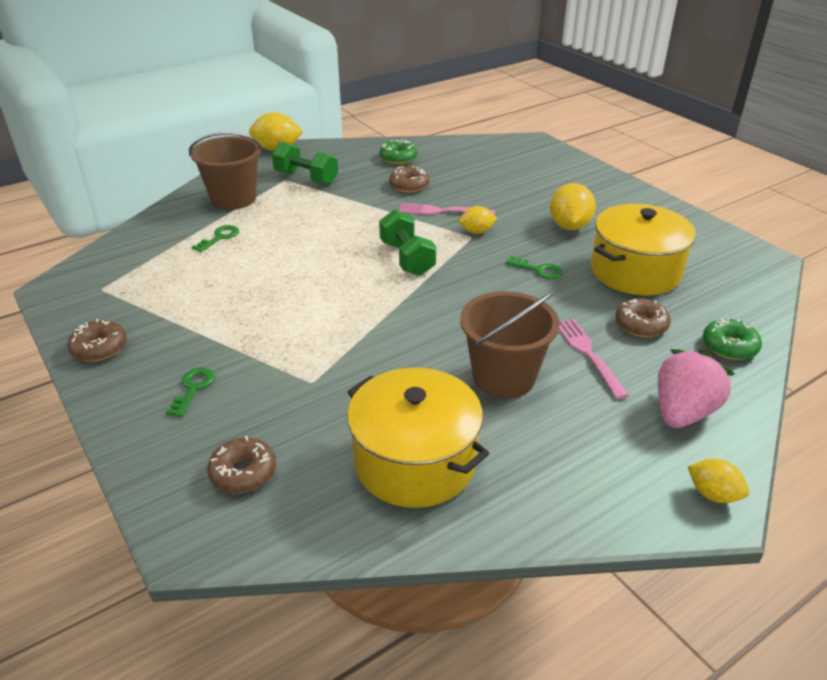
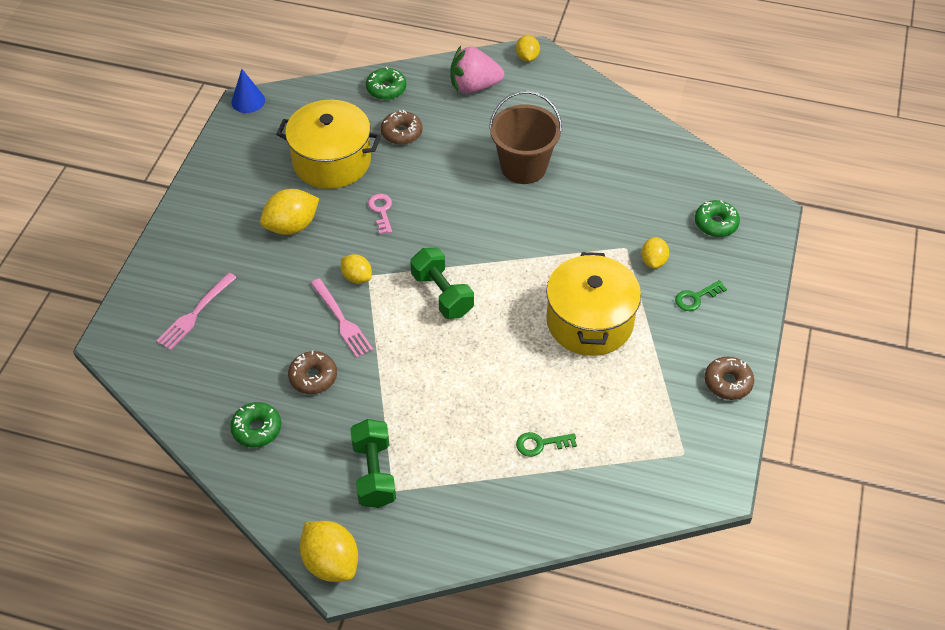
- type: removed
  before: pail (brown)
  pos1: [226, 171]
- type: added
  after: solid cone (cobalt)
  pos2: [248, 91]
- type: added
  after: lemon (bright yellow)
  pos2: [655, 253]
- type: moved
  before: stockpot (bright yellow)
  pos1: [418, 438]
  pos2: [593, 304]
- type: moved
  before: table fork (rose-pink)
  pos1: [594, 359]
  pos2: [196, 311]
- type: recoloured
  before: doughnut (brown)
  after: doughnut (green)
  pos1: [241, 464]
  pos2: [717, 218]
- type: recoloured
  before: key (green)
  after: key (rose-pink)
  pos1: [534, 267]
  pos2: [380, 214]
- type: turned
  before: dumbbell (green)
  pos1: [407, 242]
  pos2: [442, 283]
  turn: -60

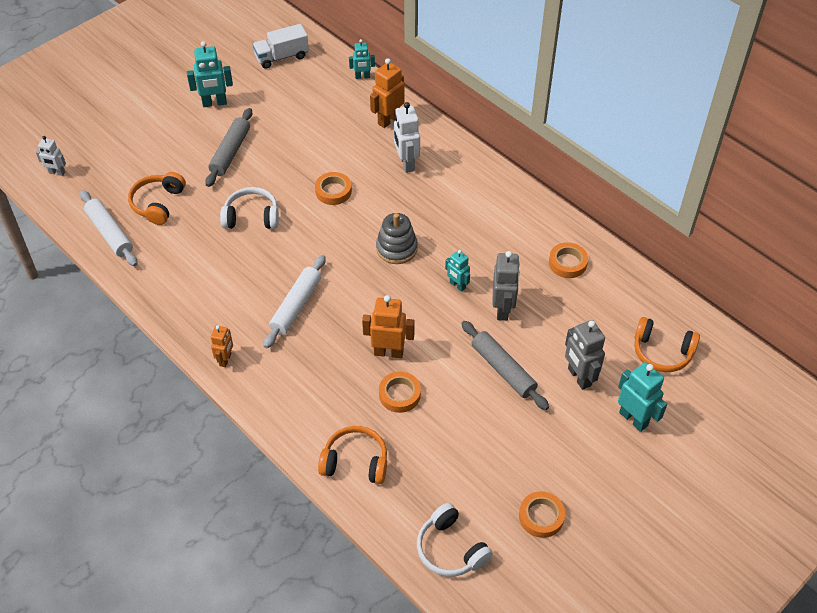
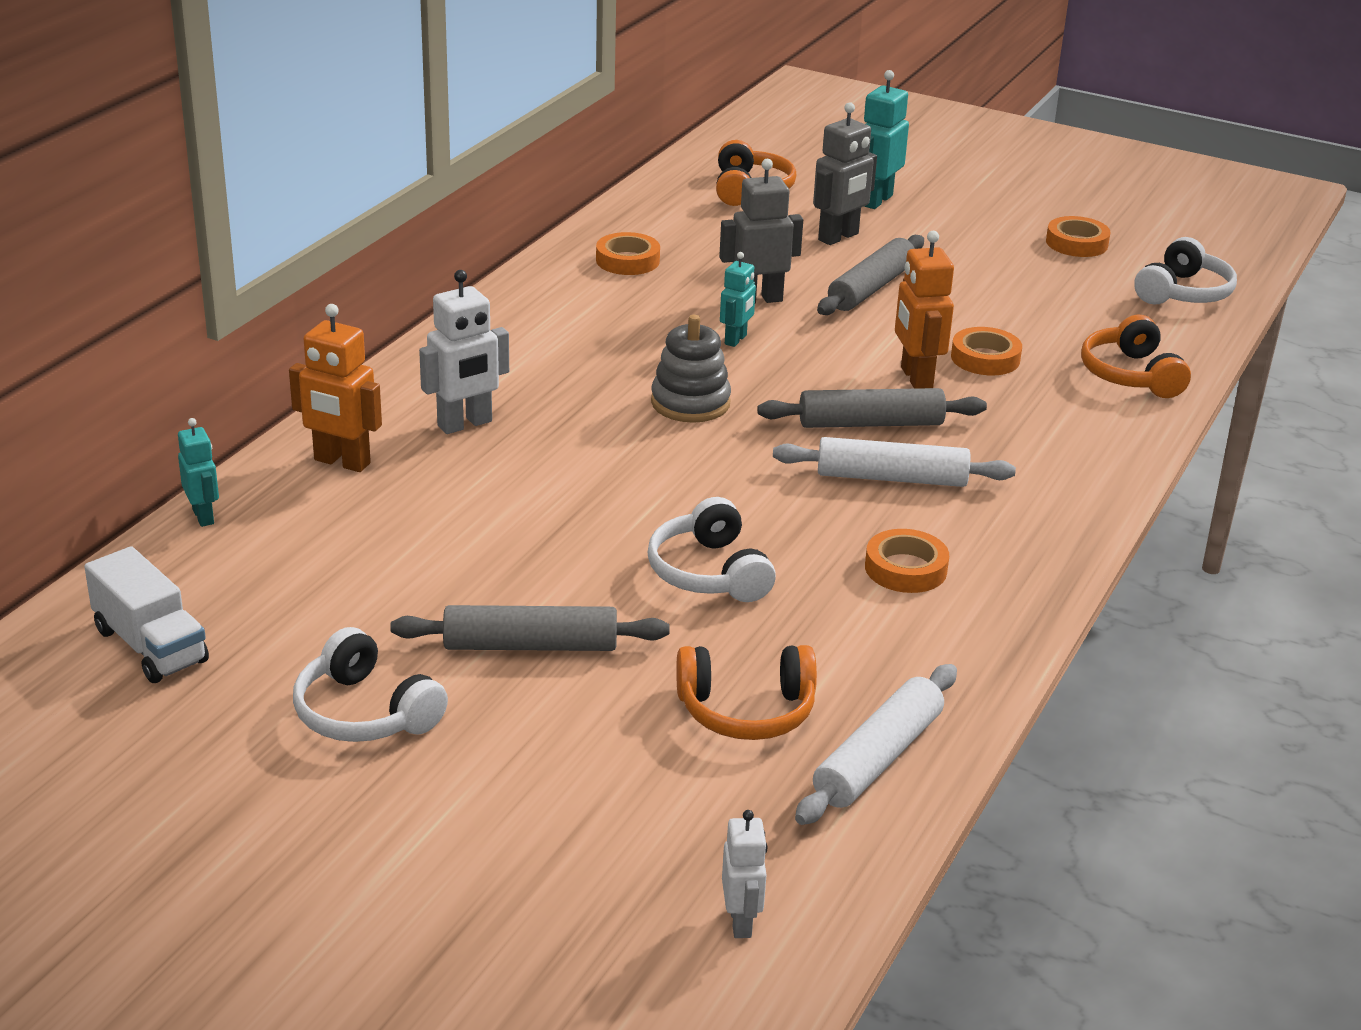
- type: removed
  before: robot (bright orange)
  pos1: [222, 346]
- type: added
  after: rolling pin (gray)
  pos2: [872, 408]
- type: moved
  before: sticky tape (bright orange)
  pos1: [333, 188]
  pos2: [907, 561]
- type: replaced
  before: robot (teal)
  after: headphones (white)
  pos1: [210, 74]
  pos2: [370, 684]

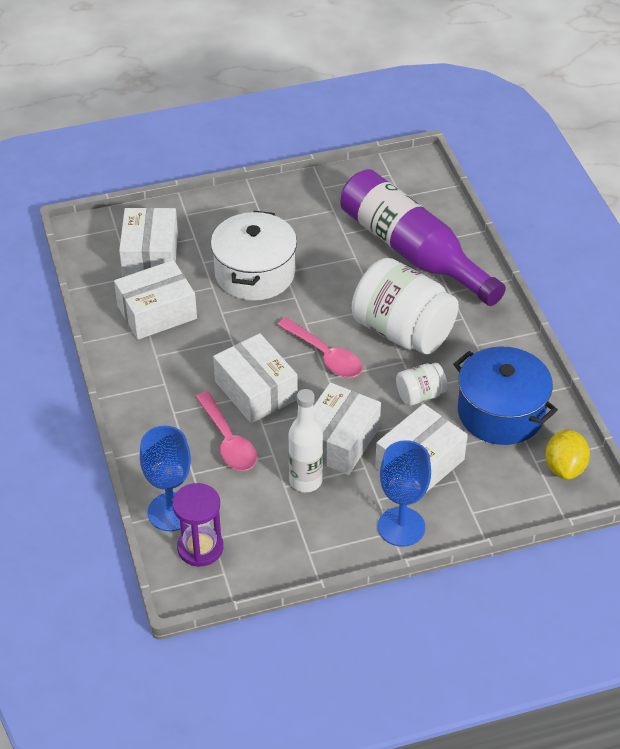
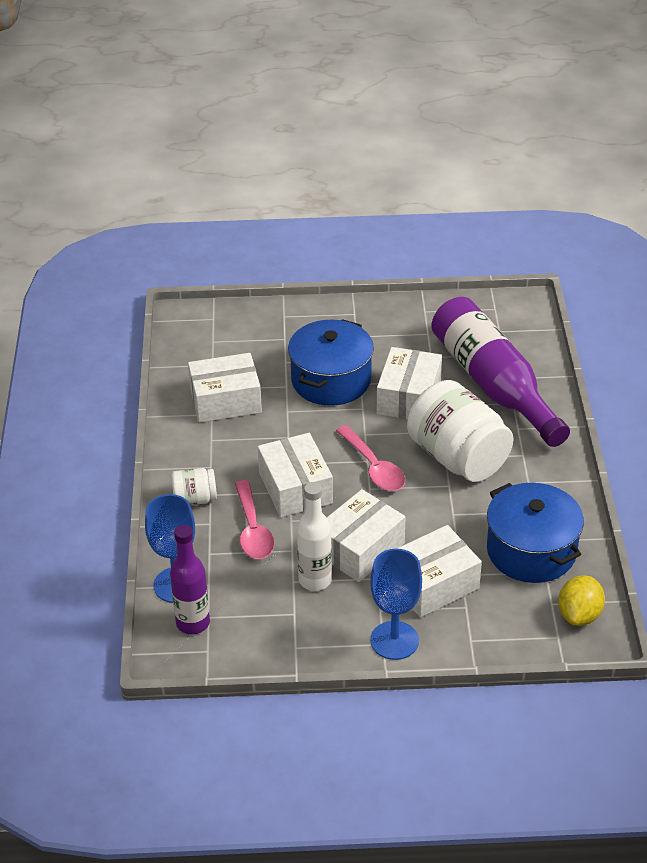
- type: moved
  before: box (white)
  pos1: [148, 242]
  pos2: [409, 383]
- type: moved
  before: jar (white)
  pos1: [422, 384]
  pos2: [194, 487]
- type: replaced
  before: sand timer (purple)
  after: flask (purple)
  pos1: [197, 525]
  pos2: [190, 579]
- type: recoloured
  before: stockpot (white)
  after: stockpot (cobalt)
  pos1: [254, 256]
  pos2: [331, 362]

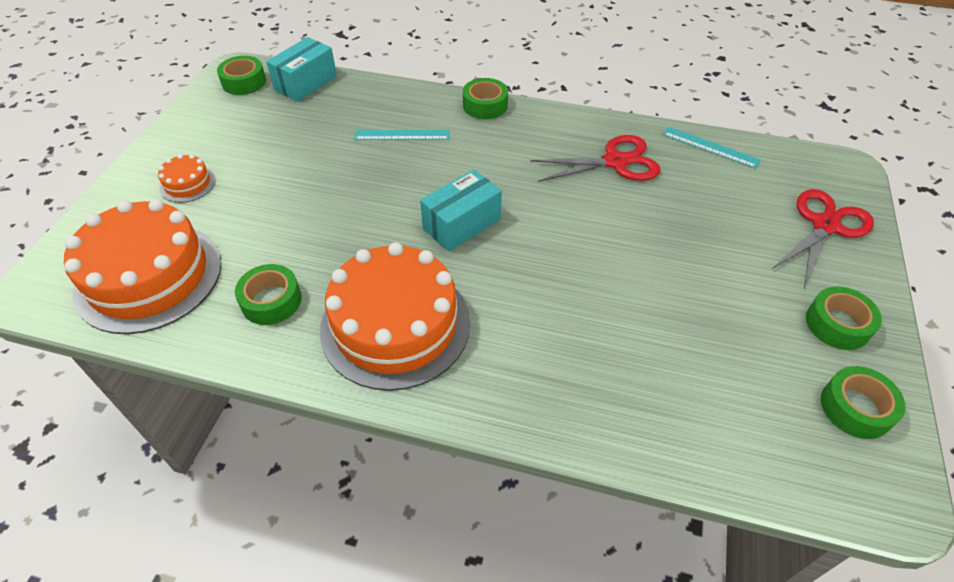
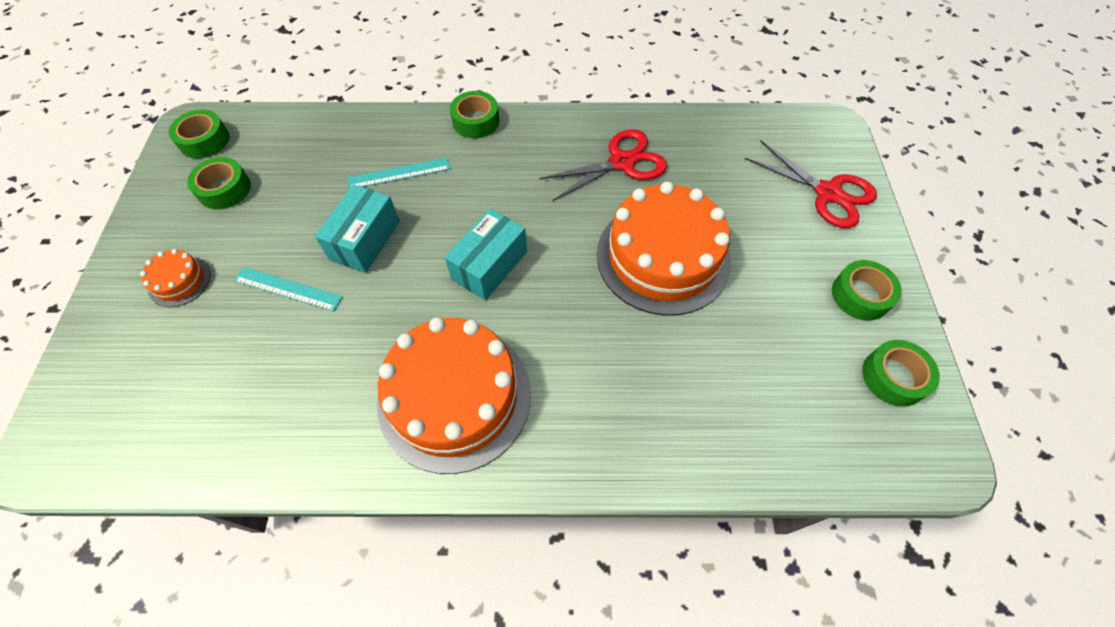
- type: moved
  before: cake (bright orange)
  pos1: [143, 266]
  pos2: [664, 248]
- type: moved
  before: sticky tape (green)
  pos1: [268, 294]
  pos2: [219, 183]
- type: moved
  before: box (teal)
  pos1: [301, 69]
  pos2: [357, 228]
- type: moved
  before: straightedge (teal)
  pos1: [711, 147]
  pos2: [288, 289]
- type: turned
  before: pair of scissors (crimson)
  pos1: [823, 238]
  pos2: [811, 184]
  turn: 105

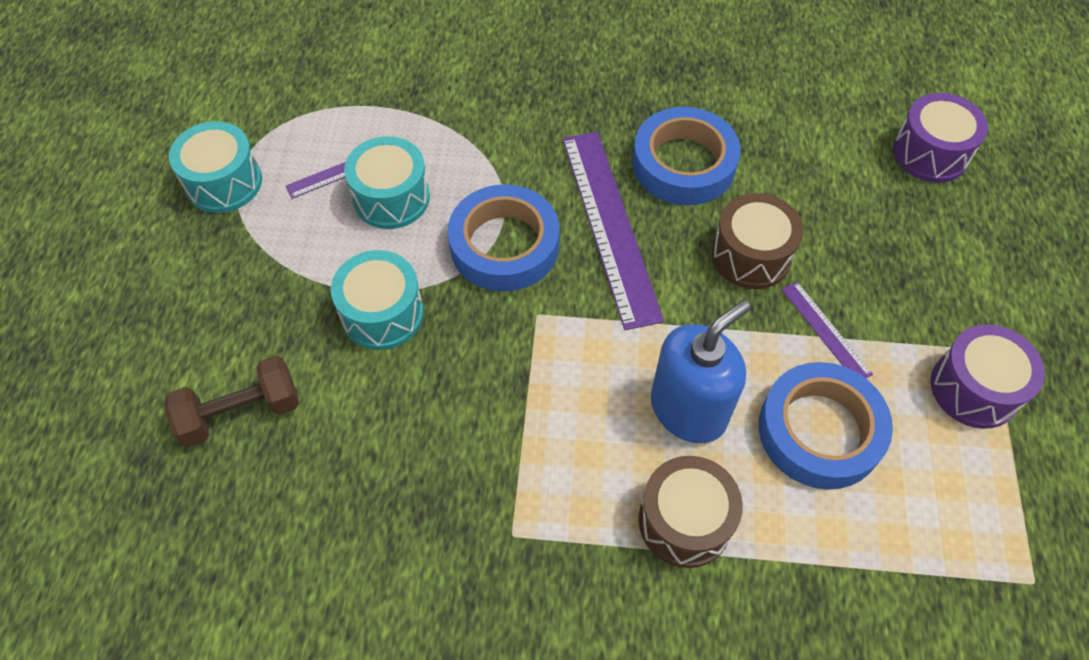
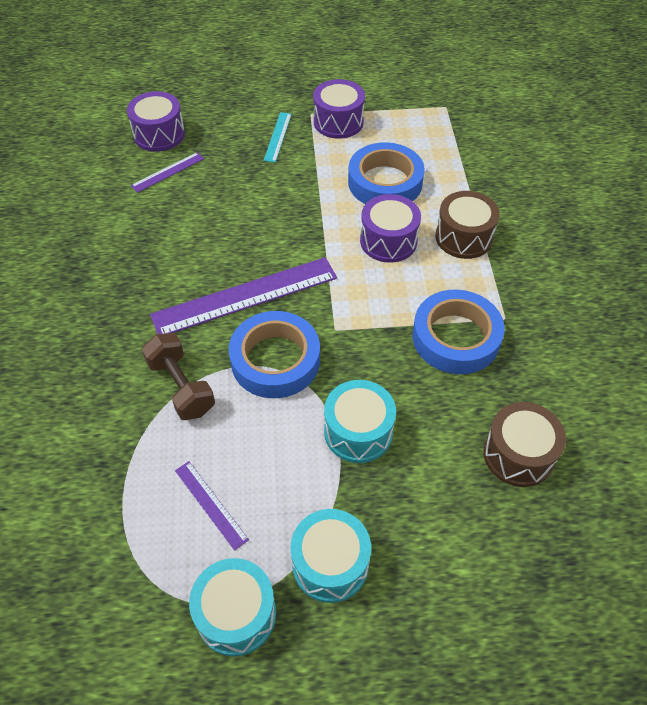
- type: added
  after: straightedge (teal)
  pos2: [277, 137]
- type: moved
  before: dumbbell (brown)
  pos1: [232, 401]
  pos2: [178, 376]
- type: moved
  before: drum (teal)
  pos1: [387, 182]
  pos2: [330, 556]
- type: moved
  before: sticky tape (cobalt)
  pos1: [686, 156]
  pos2: [458, 332]
- type: moved
  before: drum (brown)
  pos1: [757, 241]
  pos2: [524, 444]
- type: moved
  before: straightedge (purple)
  pos1: [827, 330]
  pos2: [167, 172]
- type: replaced
  before: soap dispenser (cobalt)
  after: drum (purple)
  pos1: [701, 371]
  pos2: [390, 228]

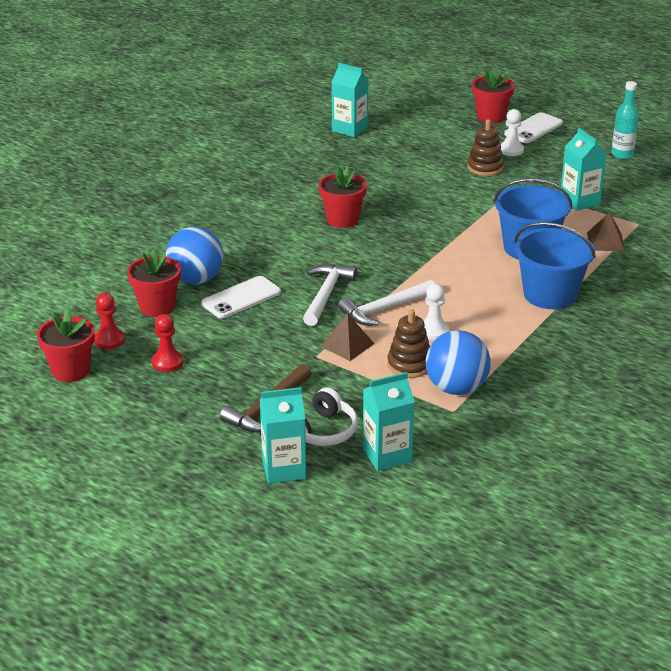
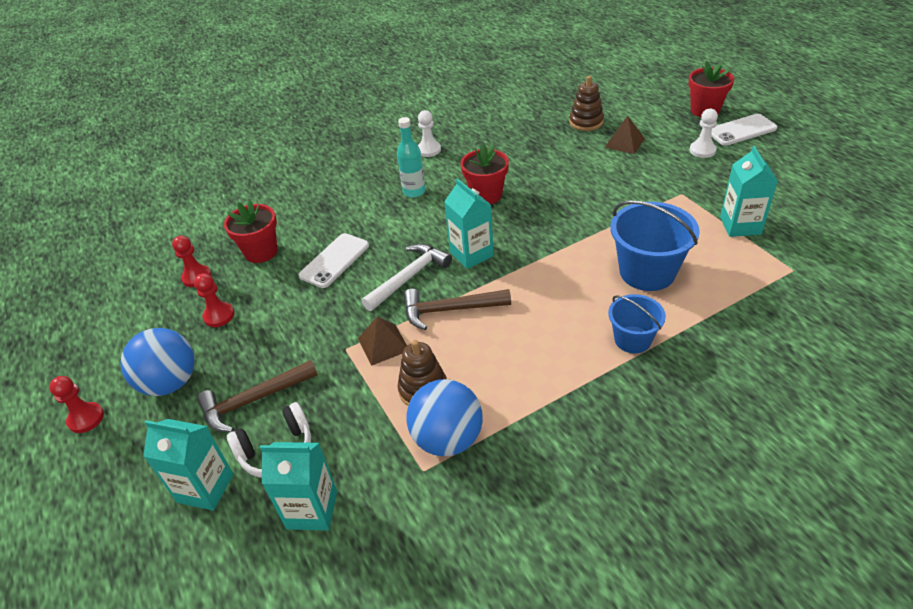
- type: removed
  before: potted plant (crimson)
  pos1: [66, 345]
- type: added
  after: pawn (crimson)
  pos2: [76, 404]
- type: moved
  before: sphere (cobalt)
  pos1: [194, 256]
  pos2: [157, 362]
- type: moved
  before: carton (teal)
  pos1: [349, 100]
  pos2: [469, 223]
- type: moved
  before: pawn (white)
  pos1: [436, 312]
  pos2: [429, 133]
- type: moved
  before: ring stacker (brown)
  pos1: [485, 147]
  pos2: [586, 103]
- type: moved
  before: pyramid shape (brown)
  pos1: [606, 232]
  pos2: [624, 135]
- type: moved
  before: flask (teal)
  pos1: [625, 120]
  pos2: [411, 157]
- type: recoloured
  before: claw hammer (white)
  after: claw hammer (brown)
  pos1: [386, 303]
  pos2: [457, 309]
- type: turned
  before: smartphone (white)
  pos1: [241, 297]
  pos2: [334, 260]
  turn: -45
- type: resized
  before: pail (cobalt)
  pos1: [555, 265]
  pos2: [637, 323]
  scale: 0.6

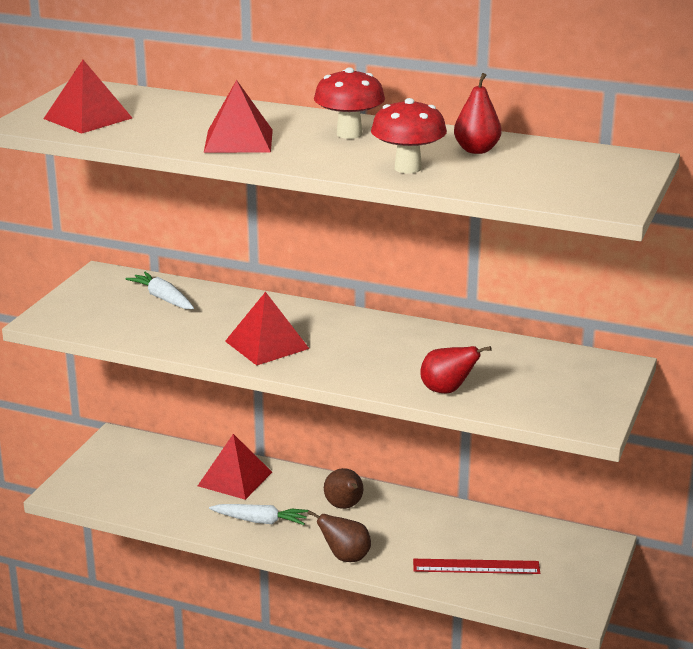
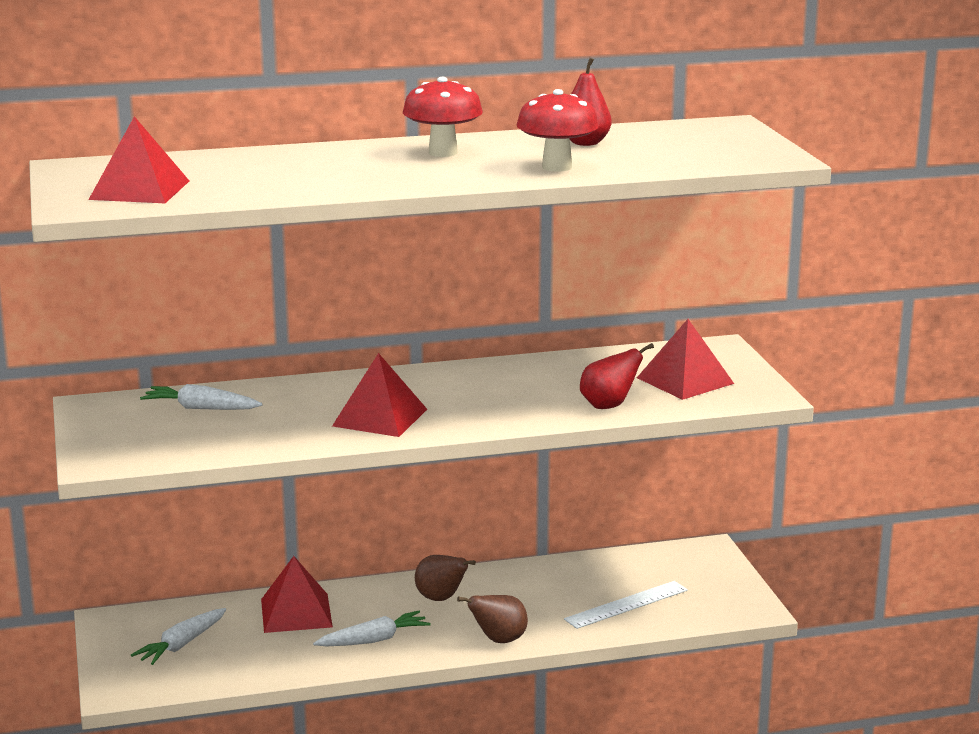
- type: added
  after: carrot (white)
  pos2: [178, 636]
- type: moved
  before: pyramid shape (crimson)
  pos1: [238, 116]
  pos2: [685, 359]
- type: recoloured
  before: straightedge (crimson)
  after: straightedge (white)
  pos1: [476, 566]
  pos2: [626, 605]

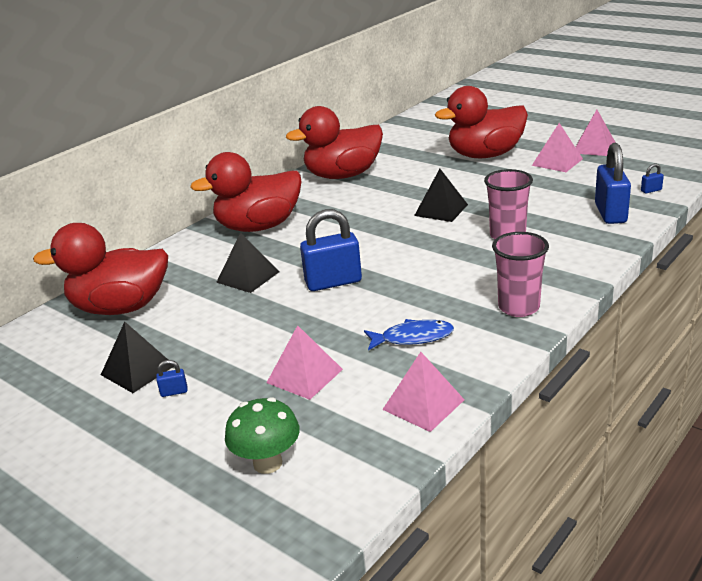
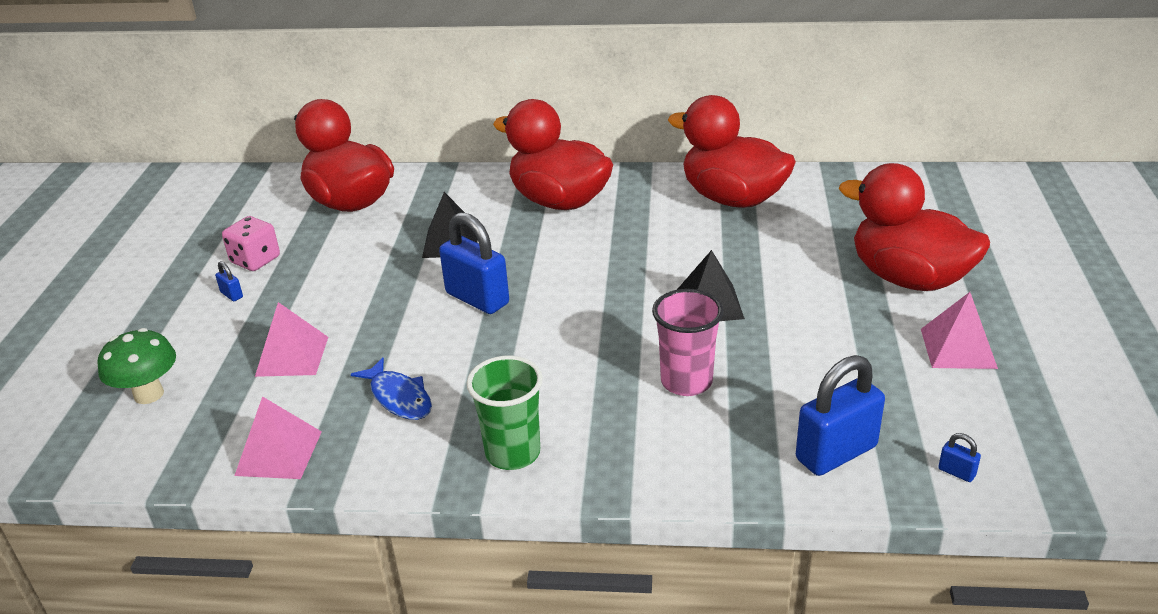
- type: removed
  before: pyramid shape (rose-pink)
  pos1: [596, 133]
- type: replaced
  before: pyramid shape (jet-black)
  after: die (rose-pink)
  pos1: [137, 357]
  pos2: [251, 243]
- type: recoloured
  before: tumbler (rose-pink)
  after: tumbler (green)
  pos1: [520, 274]
  pos2: [504, 413]

